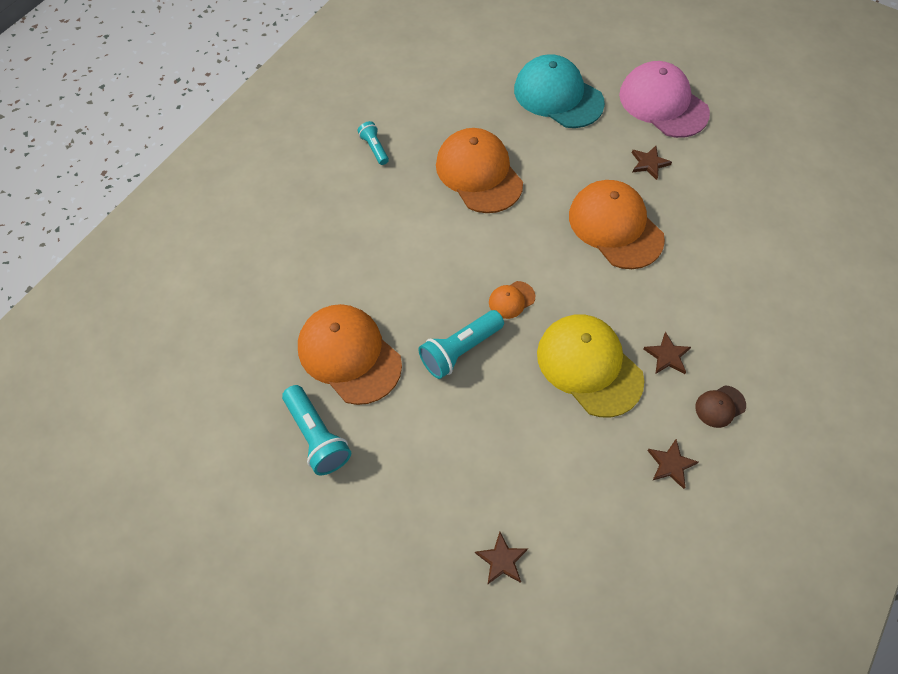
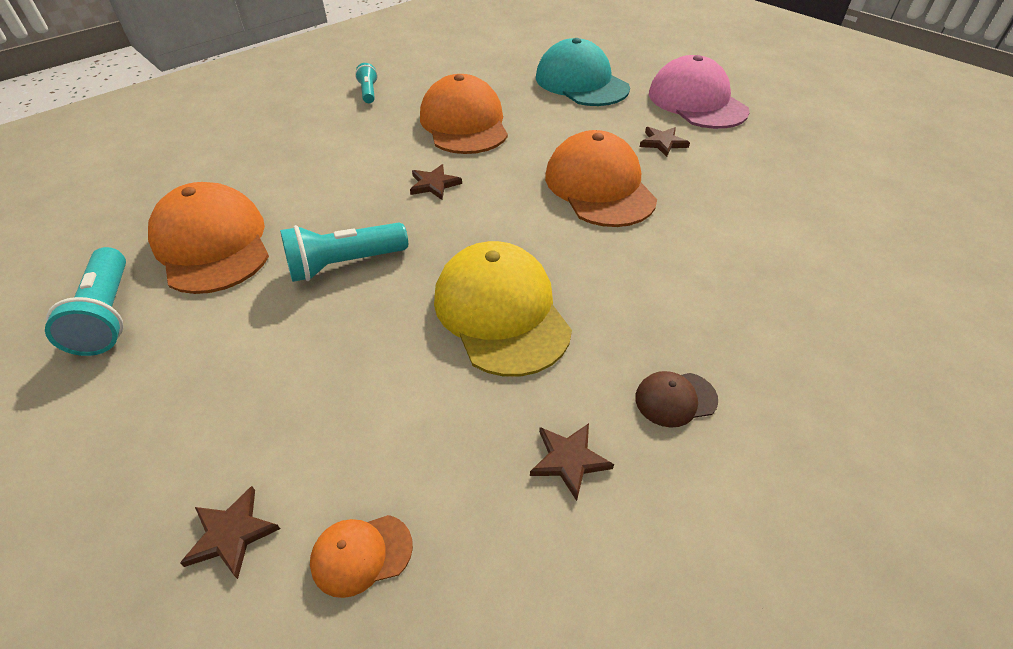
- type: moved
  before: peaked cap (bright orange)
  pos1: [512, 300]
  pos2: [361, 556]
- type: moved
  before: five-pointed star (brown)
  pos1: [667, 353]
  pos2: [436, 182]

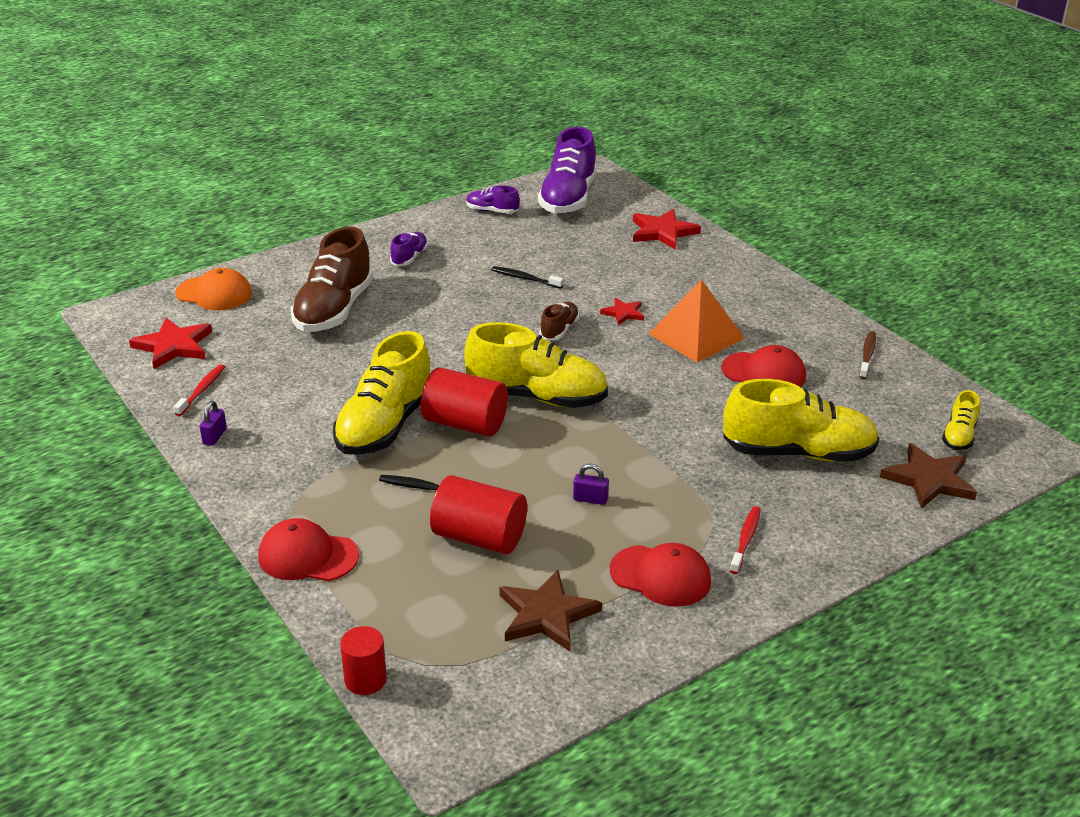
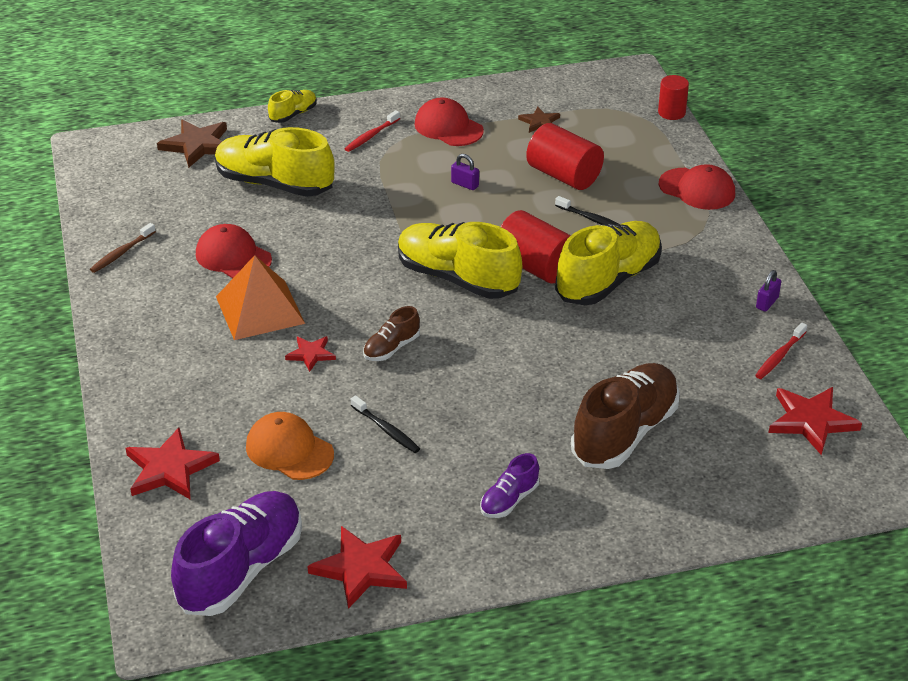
- type: moved
  before: peaked cap (bright orange)
  pos1: [213, 289]
  pos2: [290, 446]
- type: moved
  before: lace-up shoe (bright yellow)
  pos1: [961, 420]
  pos2: [292, 106]
- type: replaced
  before: lace-up shoe (purple)
  after: five-pointed star (crimson)
  pos1: [493, 199]
  pos2: [357, 567]
- type: resized
  before: five-pointed star (brown)
  pos1: [550, 610]
  pos2: [539, 119]
  scale: 0.57

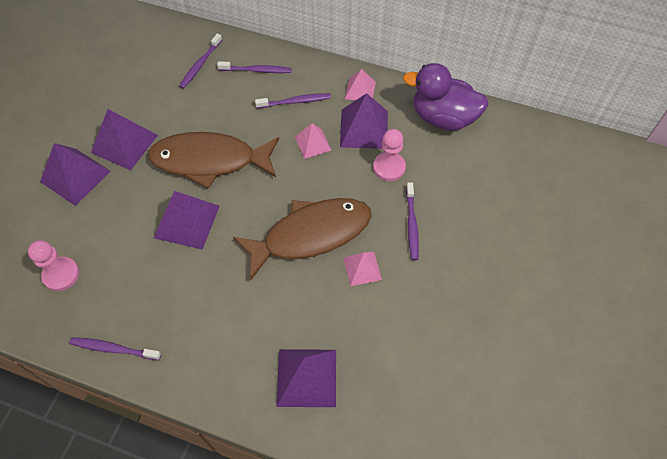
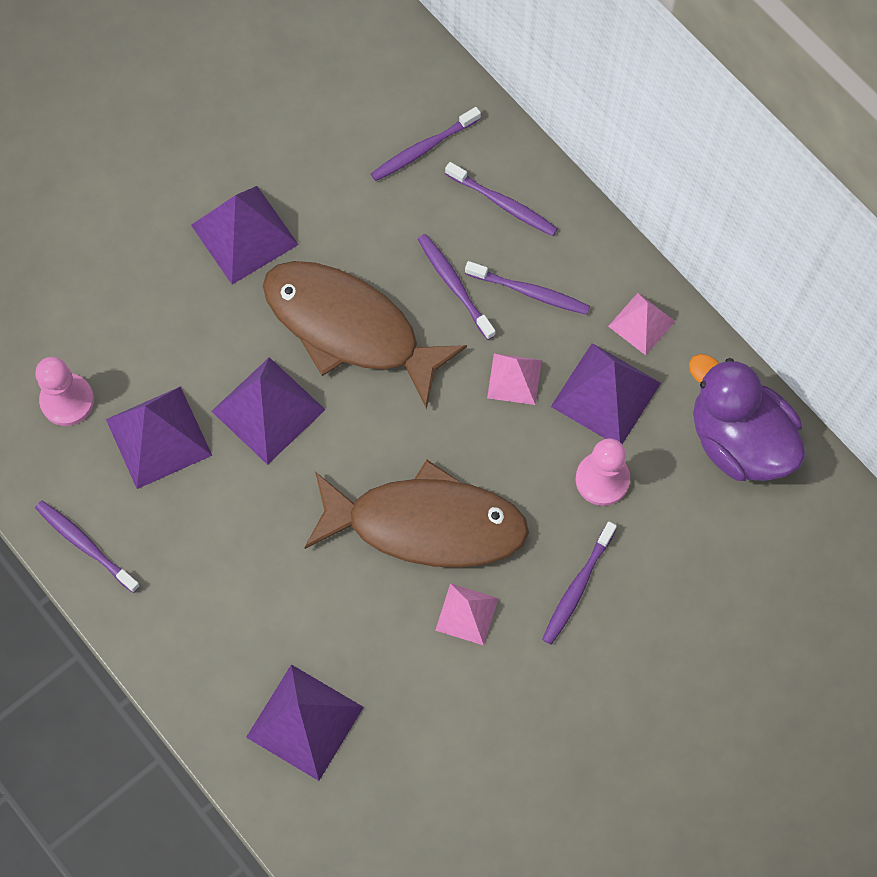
- type: added
  after: toothbrush (purple)
  pos2: [457, 287]
- type: moved
  before: pyramid shape (purple)
  pos1: [75, 174]
  pos2: [159, 437]

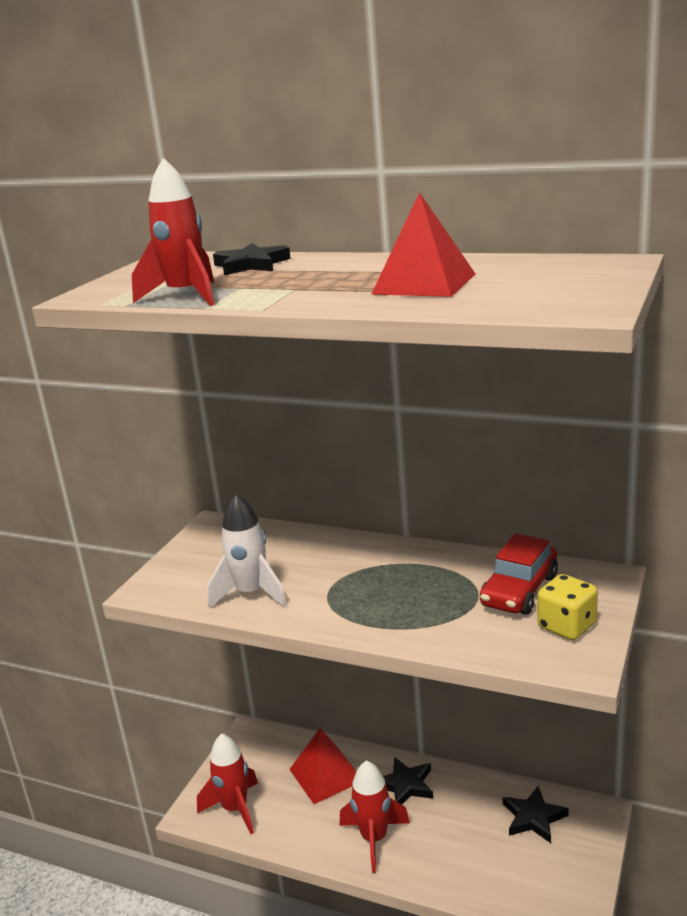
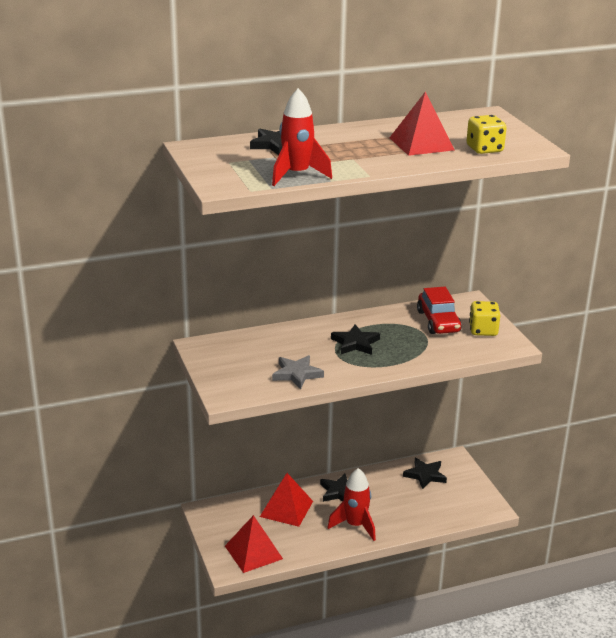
- type: added
  after: five-pointed star (jet-black)
  pos2: [355, 339]
- type: added
  after: die (bright yellow)
  pos2: [487, 134]
- type: replaced
  before: toy rocket (crimson)
  after: pyramid shape (crimson)
  pos1: [227, 783]
  pos2: [254, 544]
- type: replaced
  before: toy rocket (white)
  after: five-pointed star (gray)
  pos1: [247, 551]
  pos2: [298, 372]

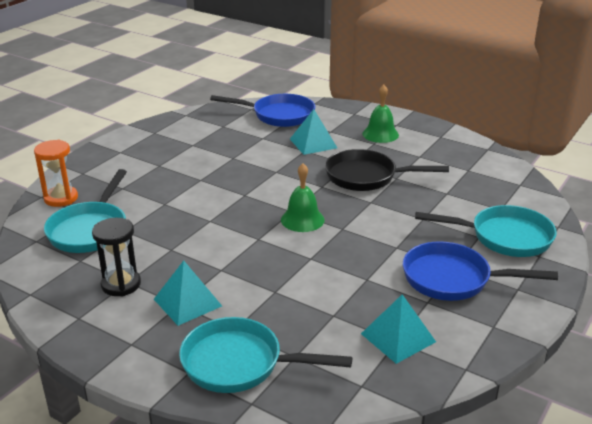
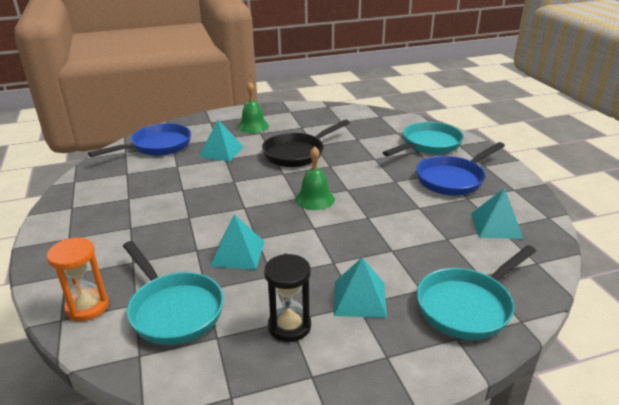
- type: added
  after: pyramid shape (teal)
  pos2: [237, 242]

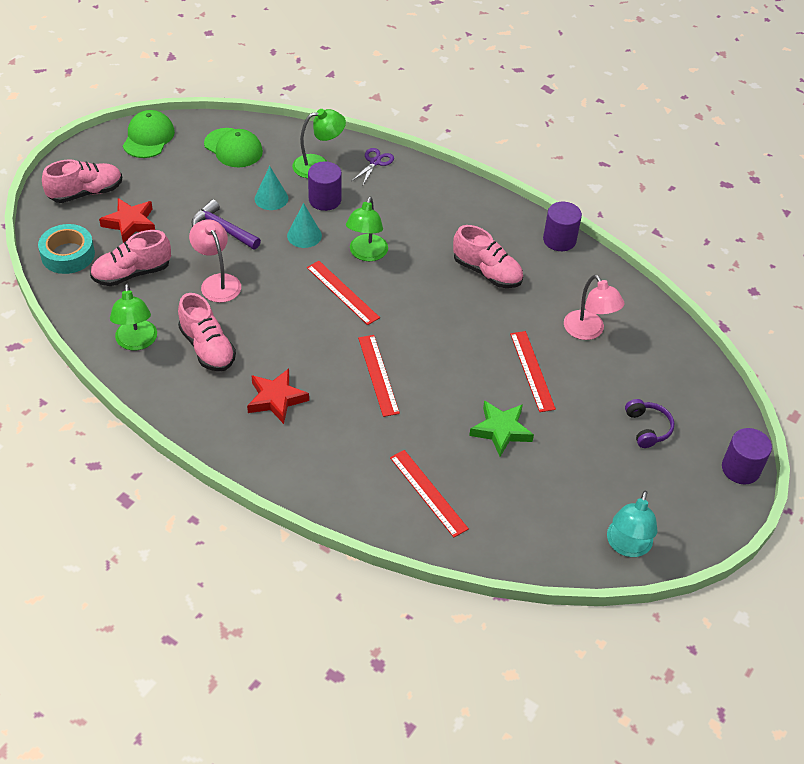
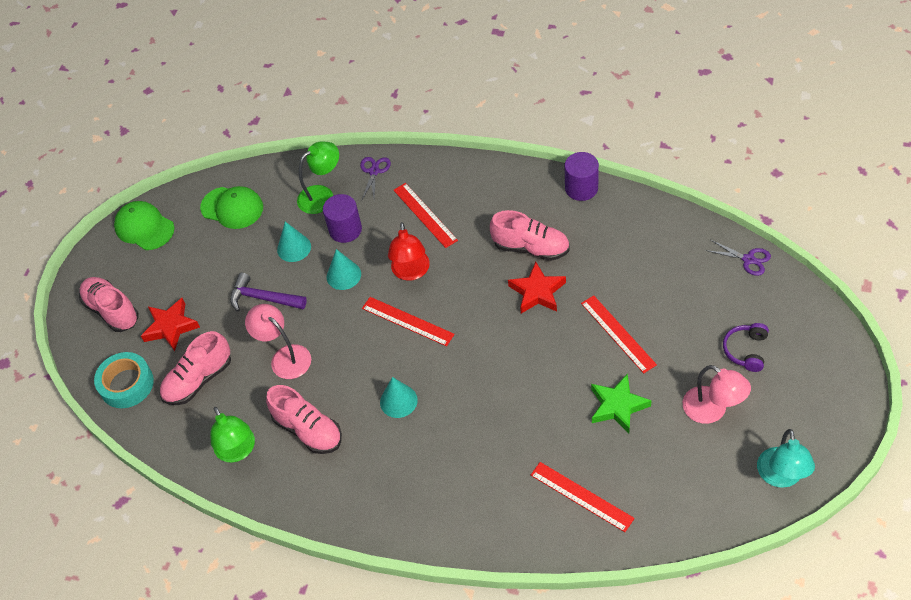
- type: removed
  before: solid cylinder (purple)
  pos1: [747, 456]
- type: added
  after: solid cone (teal)
  pos2: [399, 397]
- type: added
  after: pair of scissors (purple)
  pos2: [738, 258]
- type: moved
  before: five-pointed star (crimson)
  pos1: [278, 396]
  pos2: [537, 287]
- type: moved
  before: straightedge (crimson)
  pos1: [379, 376]
  pos2: [425, 215]
- type: moved
  before: desk lamp (rose-pink)
  pos1: [594, 307]
  pos2: [717, 394]
- type: recoloured
  before: desk lamp (green)
  after: desk lamp (crimson)
  pos1: [367, 228]
  pos2: [409, 251]
- type: turned
  before: lace-up shoe (rose-pink)
  pos1: [82, 181]
  pos2: [109, 304]
  turn: -90
- type: turned
  before: peaked cap (green)
  pos1: [149, 134]
  pos2: [144, 225]
  turn: -45
- type: turned
  before: headphones (purple)
  pos1: [649, 423]
  pos2: [746, 347]
  turn: -135

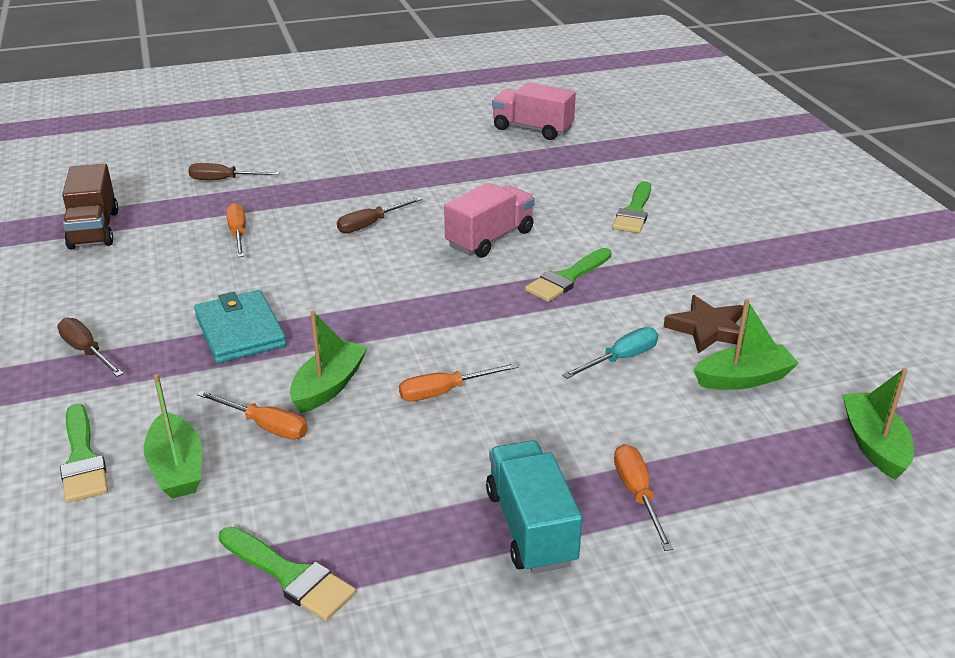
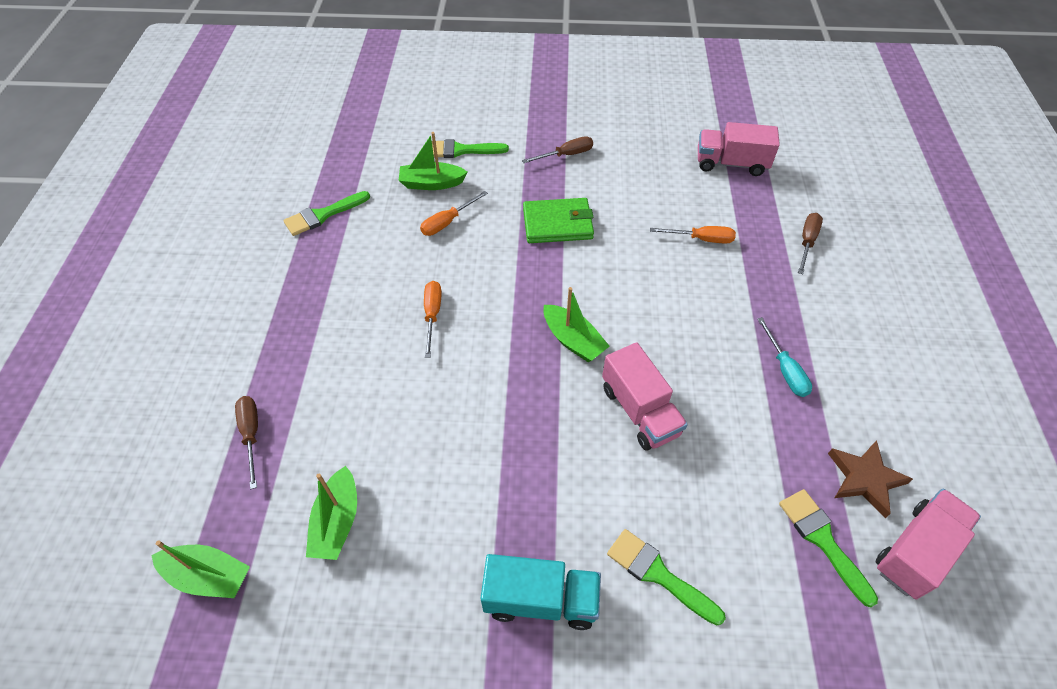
- type: removed
  before: flat screwdriver (bright orange)
  pos1: [643, 497]
- type: moved
  before: boat (green)
  pos1: [329, 362]
  pos2: [576, 324]
- type: moved
  before: flat screwdriver (brown)
  pos1: [379, 215]
  pos2: [246, 442]
- type: moved
  before: truck (teal)
  pos1: [534, 507]
  pos2: [541, 592]
- type: moved
  before: paintbrush (green)
  pos1: [568, 275]
  pos2: [828, 548]
- type: moved
  before: flat screwdriver (teal)
  pos1: [610, 353]
  pos2: [784, 357]
- type: moved
  before: five-pointed star (brown)
  pos1: [704, 324]
  pos2: [870, 479]
- type: recoloured
  before: truck (brown)
  after: truck (rose-pink)
  pos1: [90, 206]
  pos2: [739, 149]
- type: recoloured
  before: card wallet (teal)
  after: card wallet (green)
  pos1: [240, 326]
  pos2: [558, 220]

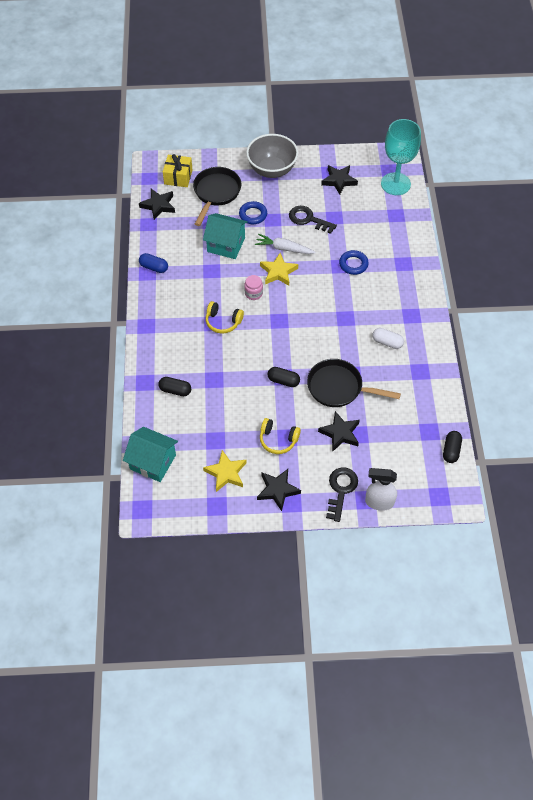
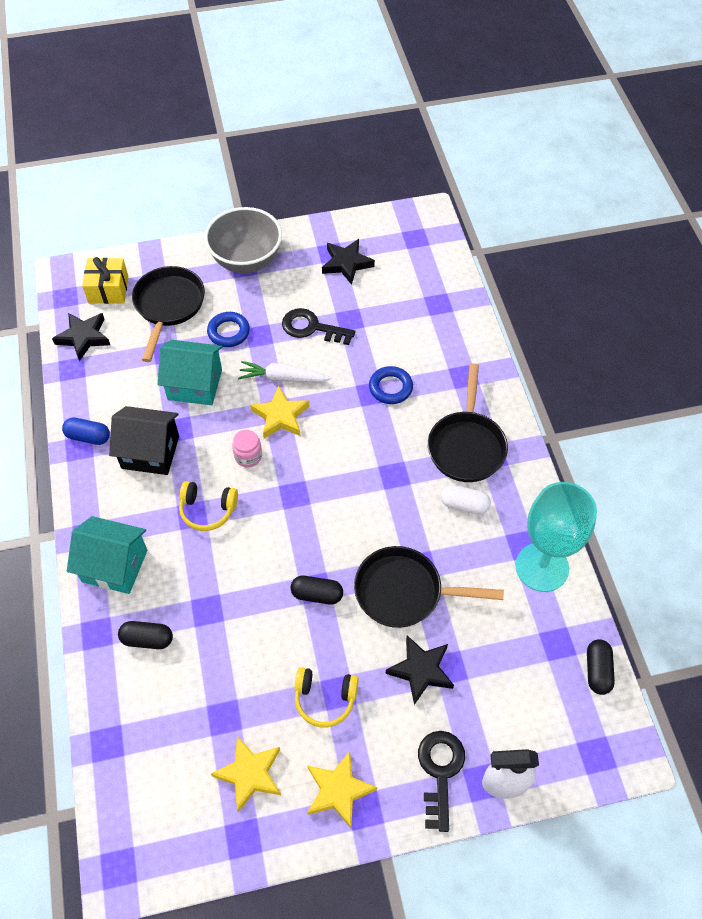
- type: added
  after: cottage (jet-black)
  pos2: [144, 440]
- type: added
  after: pan (jet-black)
  pos2: [468, 422]
- type: moved
  before: cottage (teal)
  pos1: [150, 454]
  pos2: [107, 555]
- type: moved
  before: wine glass (teal)
  pos1: [401, 157]
  pos2: [556, 537]
- type: recoloured
  before: five-pointed star (jet-black)
  after: five-pointed star (bright yellow)
  pos1: [279, 490]
  pos2: [342, 789]

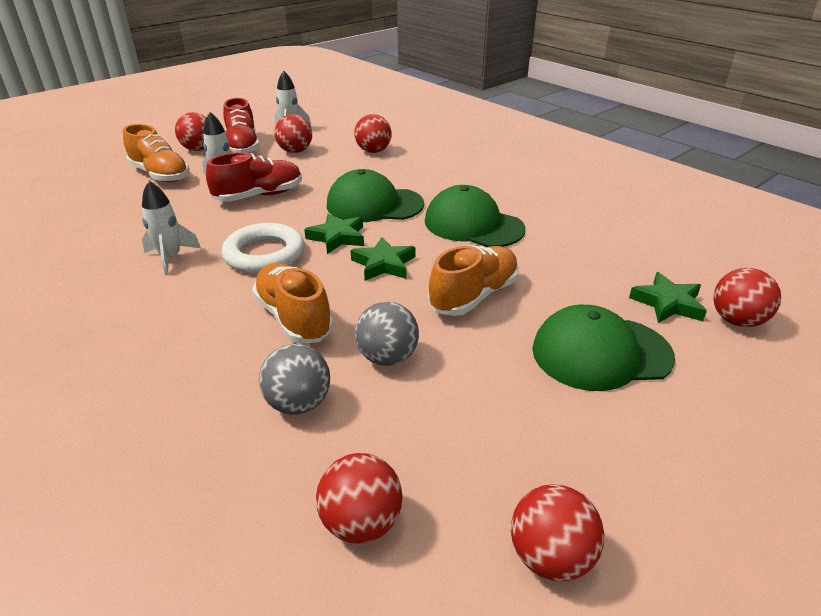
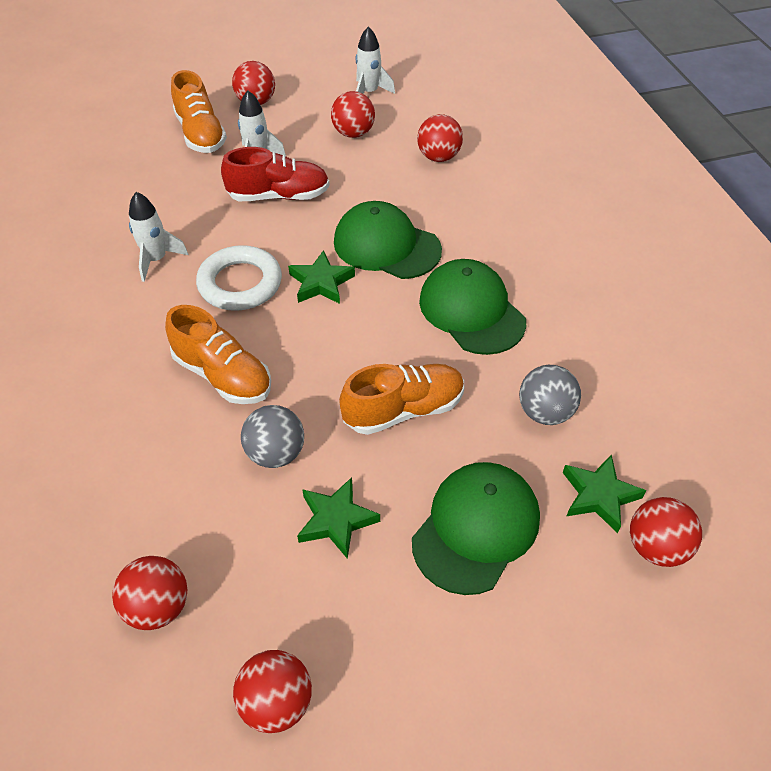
- type: removed
  before: lace-up shoe (crimson)
  pos1: [241, 125]
- type: moved
  before: sphere (gray)
  pos1: [294, 379]
  pos2: [550, 395]
- type: moved
  before: five-pointed star (green)
  pos1: [383, 259]
  pos2: [338, 518]
- type: turned
  before: lace-up shoe (bright orange)
  pos1: [293, 303]
  pos2: [218, 354]
  turn: 135
- type: turned
  before: peaked cap (green)
  pos1: [603, 348]
  pos2: [476, 528]
  turn: 105

